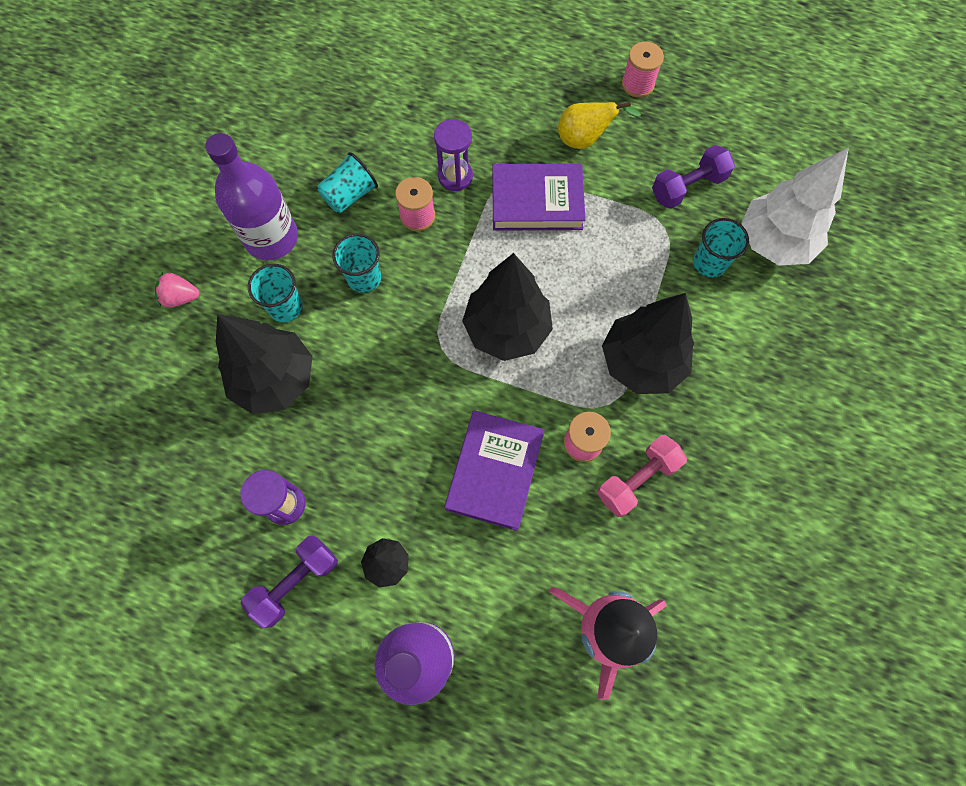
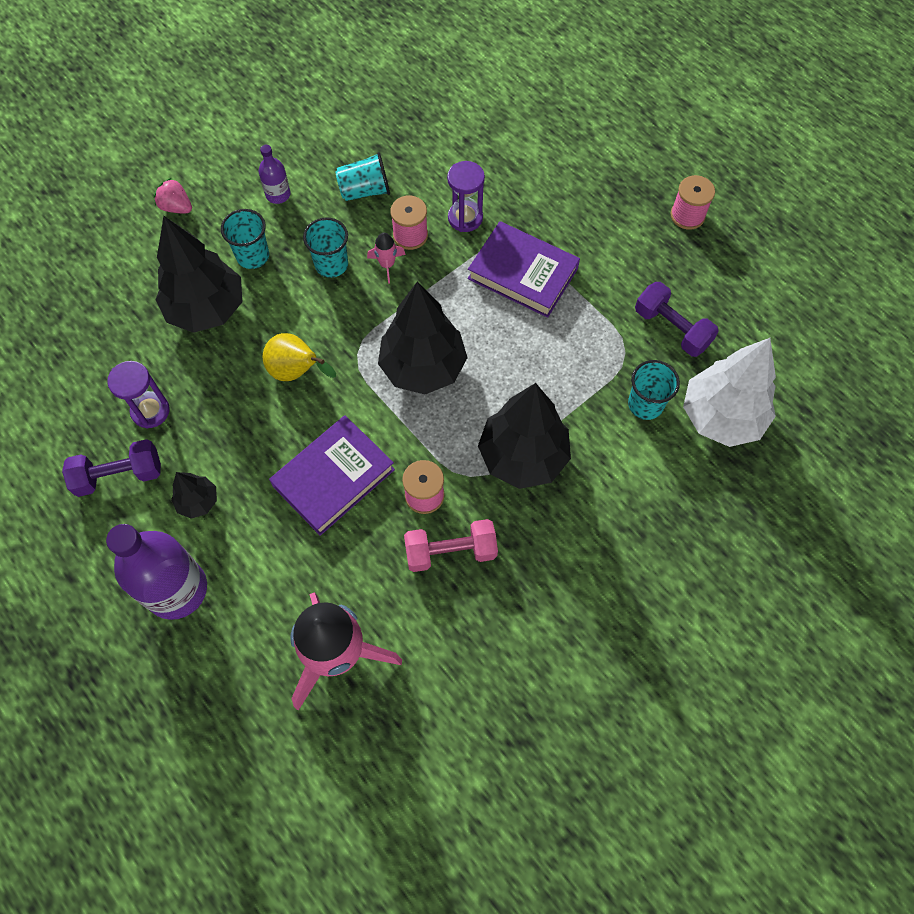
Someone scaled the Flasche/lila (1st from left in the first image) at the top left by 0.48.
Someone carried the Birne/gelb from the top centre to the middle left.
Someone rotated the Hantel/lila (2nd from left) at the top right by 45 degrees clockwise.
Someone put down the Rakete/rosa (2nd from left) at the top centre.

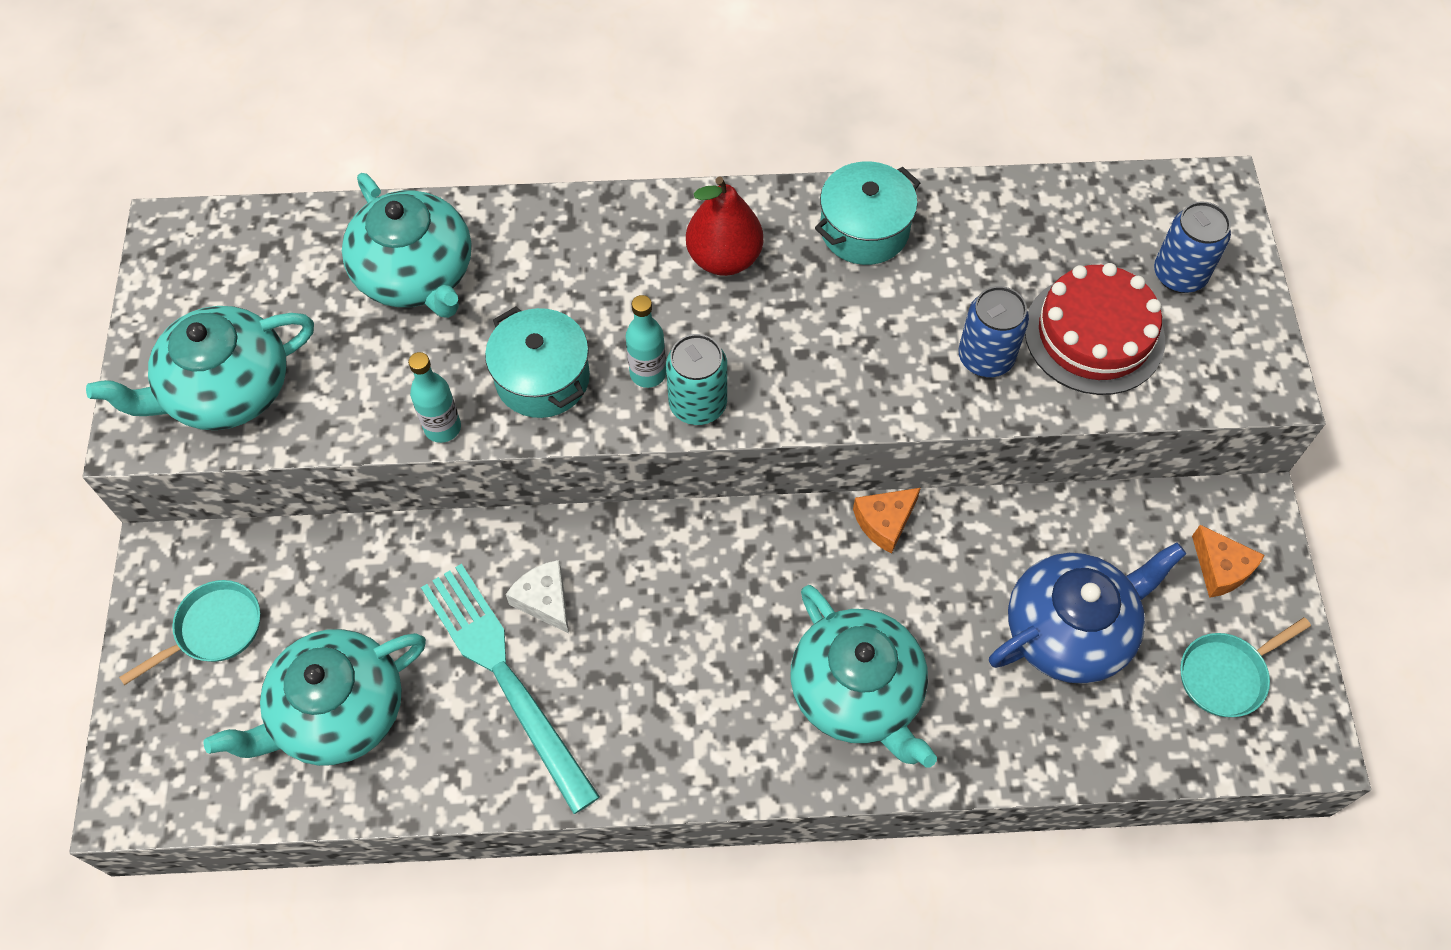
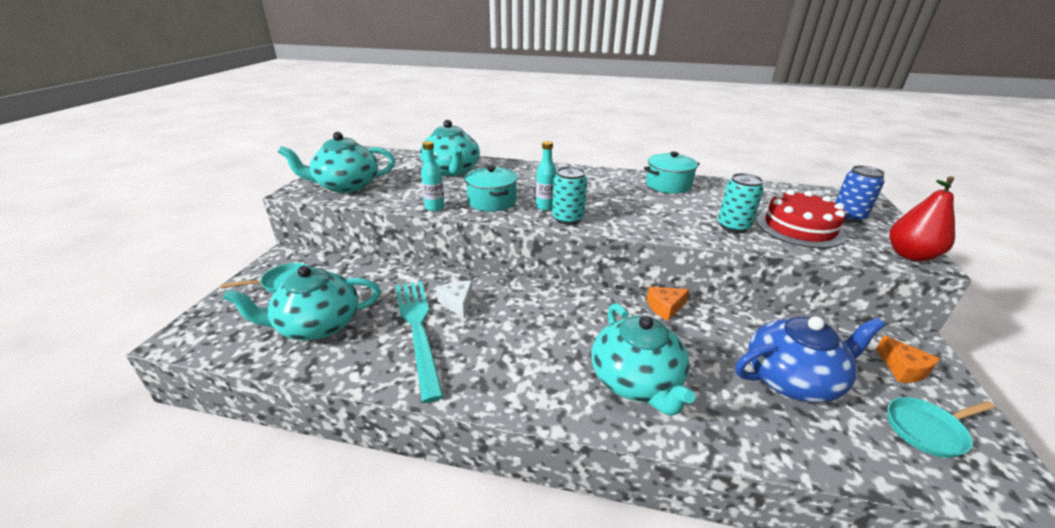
Someone carried the Birne/rot from the top centre to the middle right.
Someone repainted the Dose/blau (1st from left) at the middle right, which became the Dose/türkis (2nd from left) at the middle right.

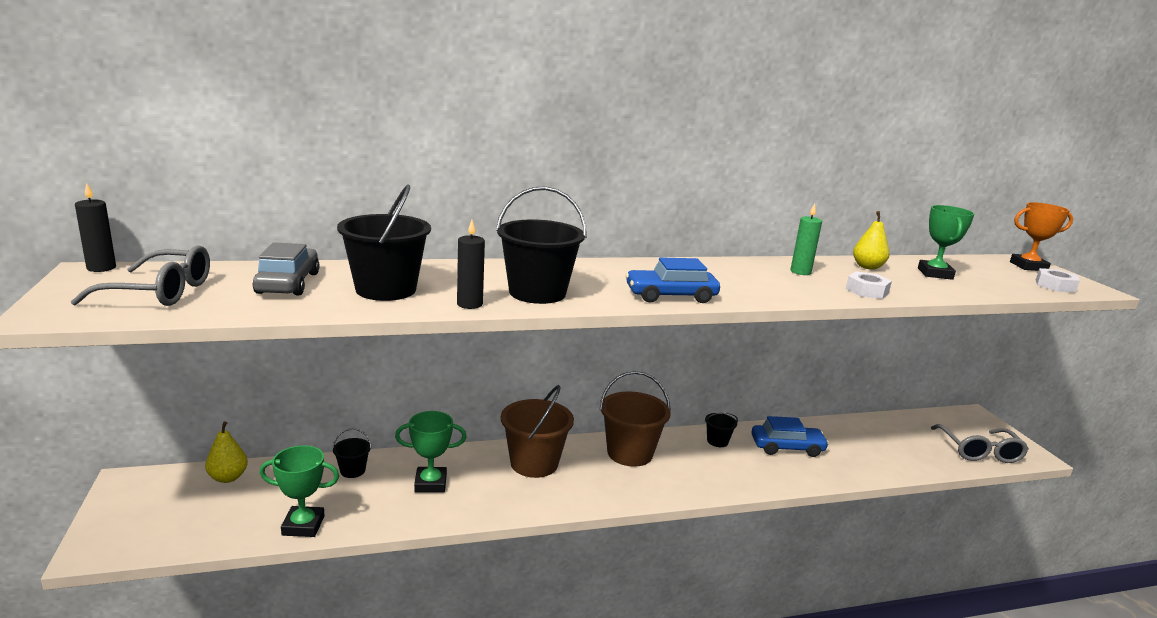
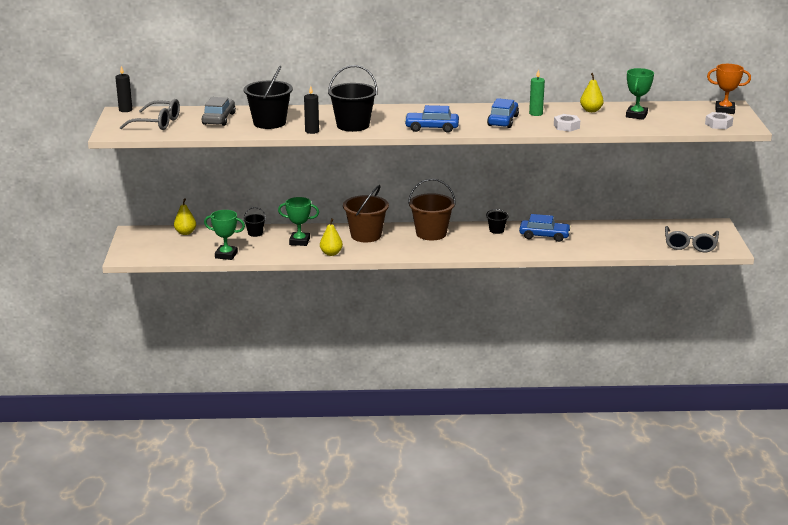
Someone put down the Birne/gelb (2nd from left) at the centre.
Someone put down the Auto/blau (2nd from left) at the top centre.

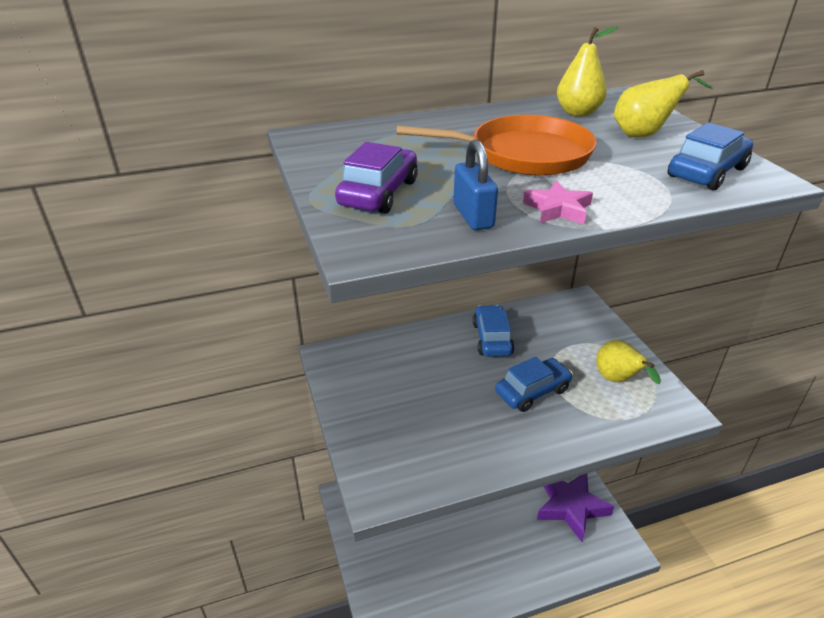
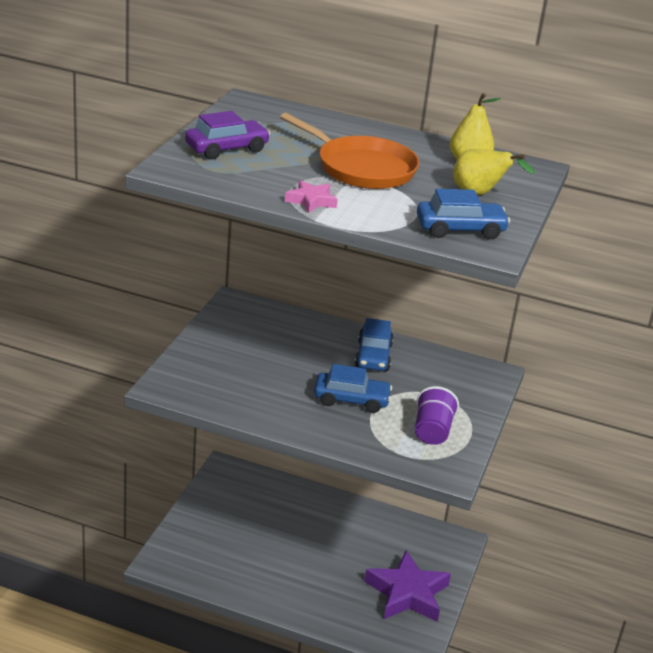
Someone took away the Vorhängeschloss/blau at the top centre.
Someone rotated the Auto/blau (1st from left in the first image) at the centre by 150 degrees clockwise.
Someone swapped the Birne/gelb (2nd from left) at the middle right for the Becher/lila at the middle right.

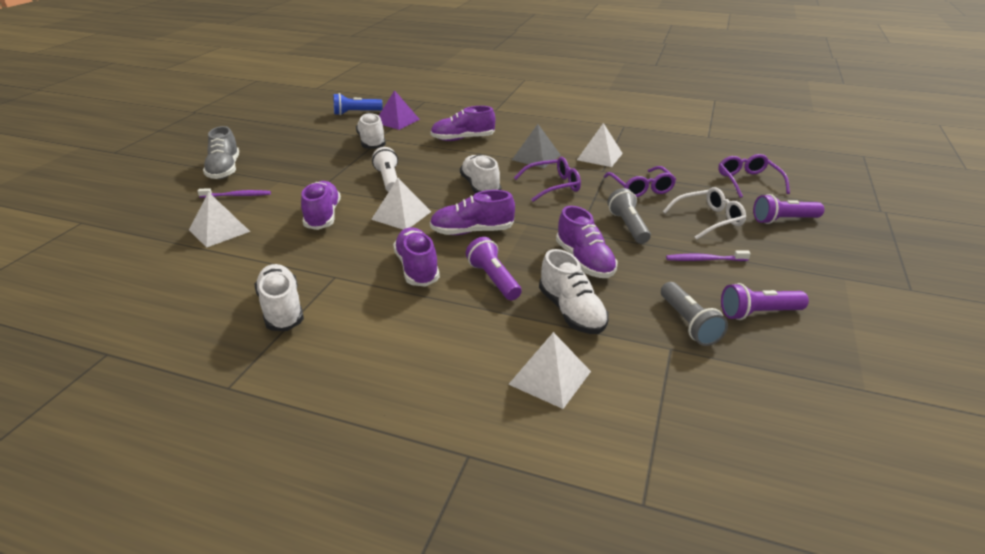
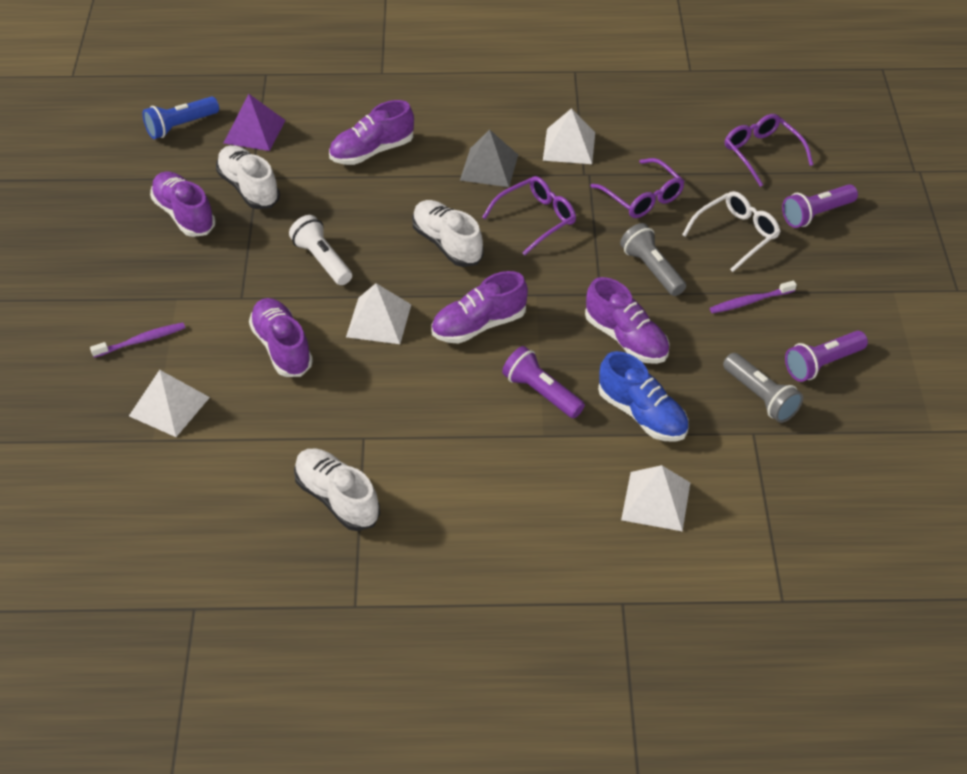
Someone took away the Schuh/grau at the top left.
Someone carried the Schuh/lila (2nd from left in the first image) from the centre to the top left.
Someone repainted the Schuh/weiß (4th from left) at the centre, which became the Schuh/blau at the centre.

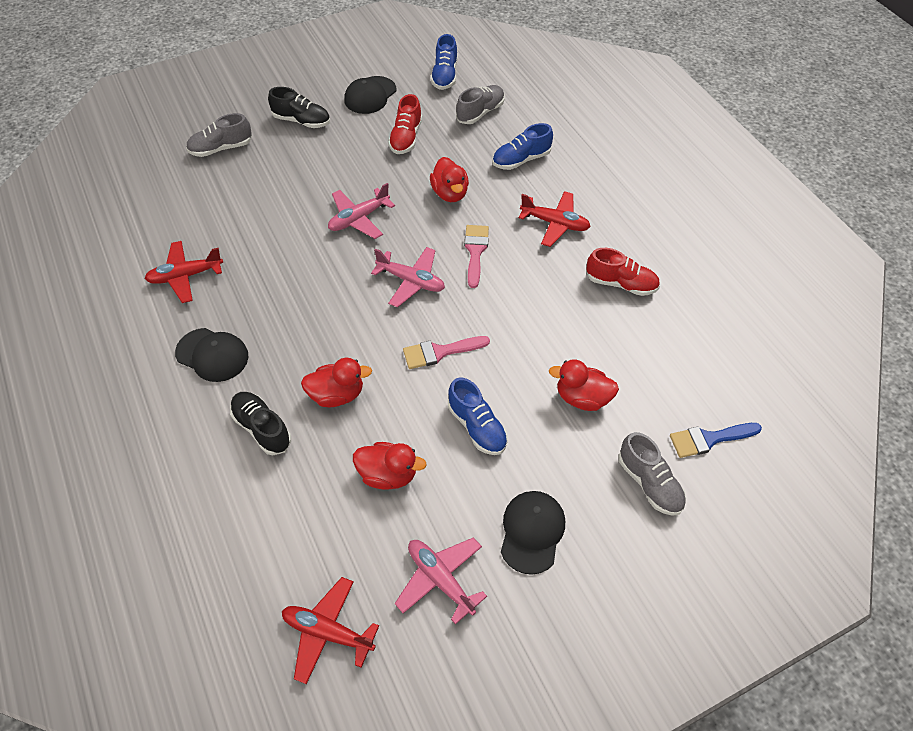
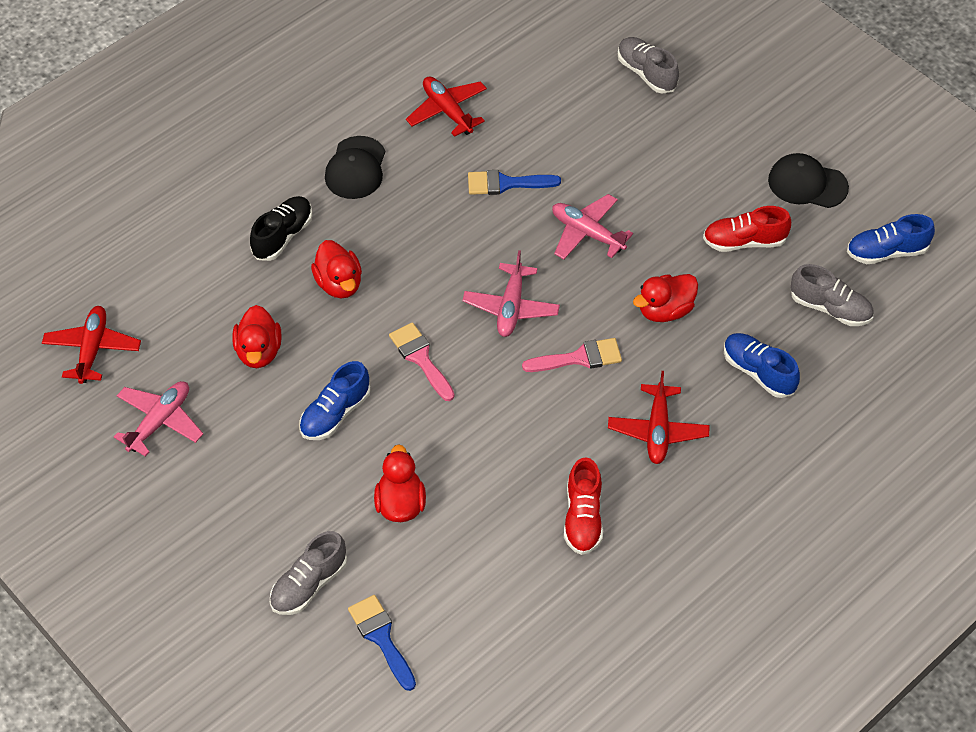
Someone took away the Schuh/schwarz (2nd from left) at the top left.
Someone took away the Kappe/schwarz (3rd from left) at the bottom centre.
Someone put down the Pinsel/blau (2nd from left) at the top centre.

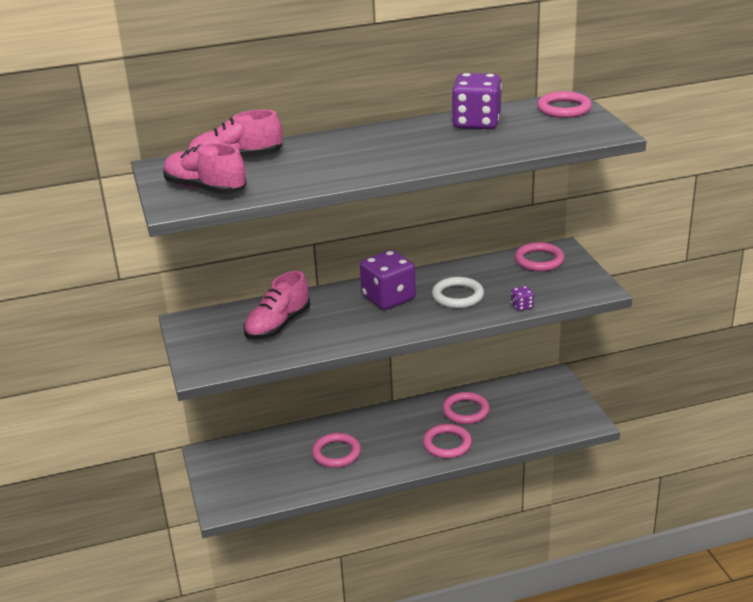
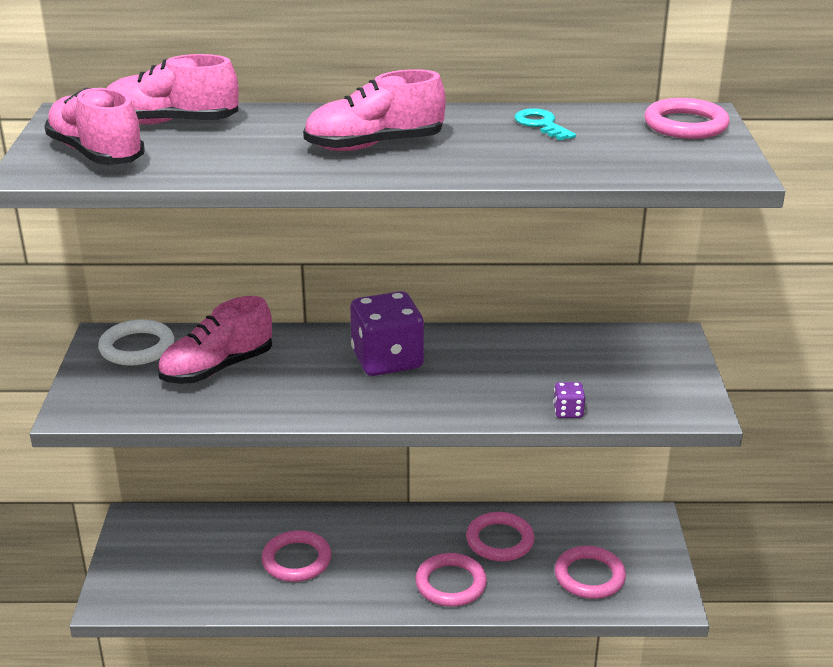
Someone carried the Ring/weiß from the centre to the middle left.
Someone swapped the Spielwürfel/lila (2nd from left) at the top centre for the Schlüssel/türkis at the top centre.
Someone carried the Ring/rosa (4th from left) from the middle right to the bottom right.
Someone put down the Schuh/rosa (4th from left) at the top centre.

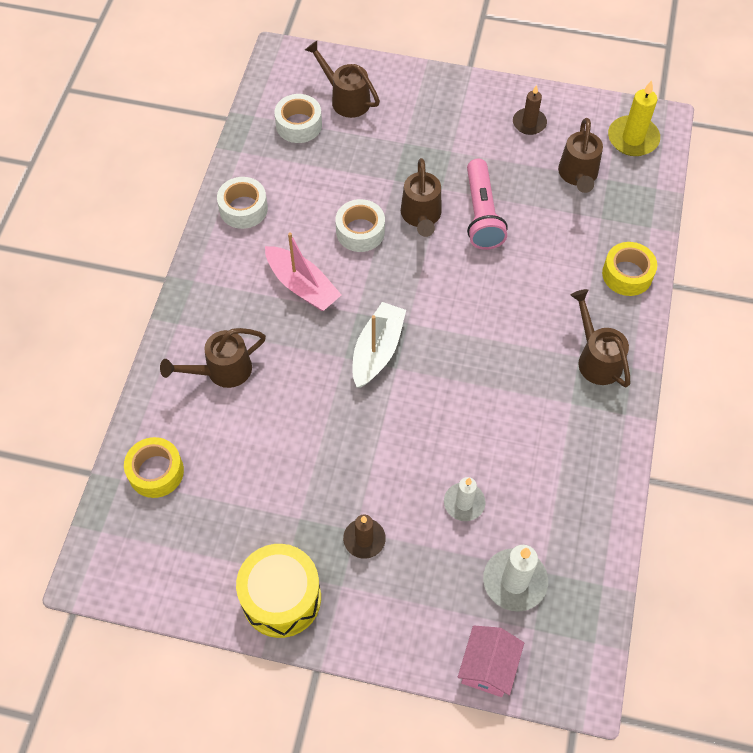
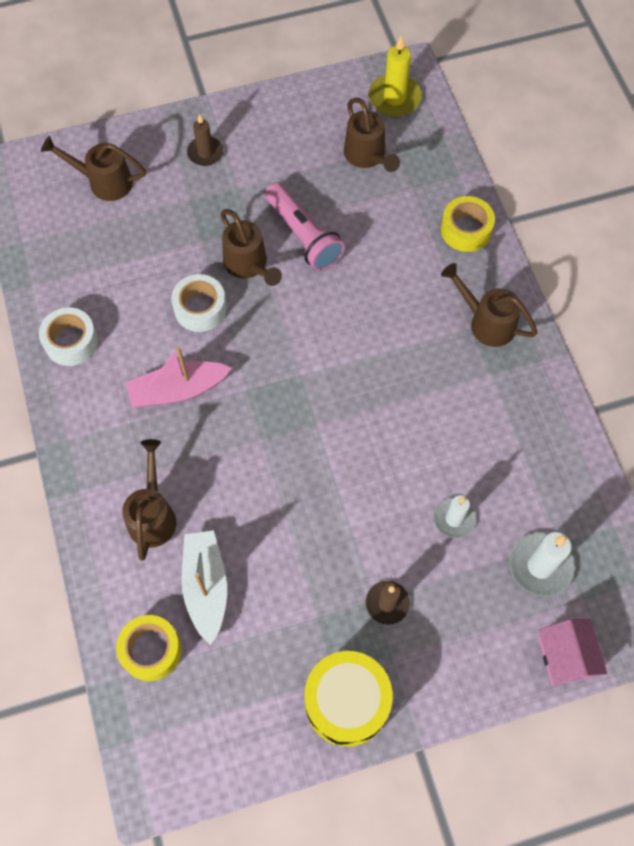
Someone rotated the Gießkanne/braun (1st from left in the first image) at the middle left by 150 degrees clockwise.
Someone rotated the Boot/rosa at the centre by 150 degrees clockwise.
Someone took away the Klebeband/weiß (2nd from left) at the top centre.
Someone carried the Boot/weiß from the centre to the bottom left.
Someone carried the Kerze/braun (2nd from left in the first image) from the top right to the top left.

